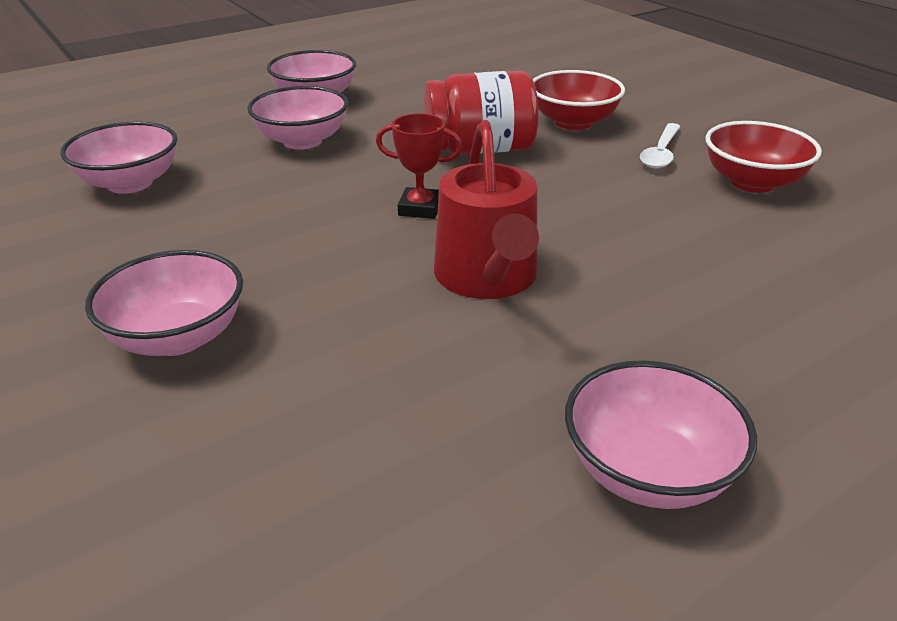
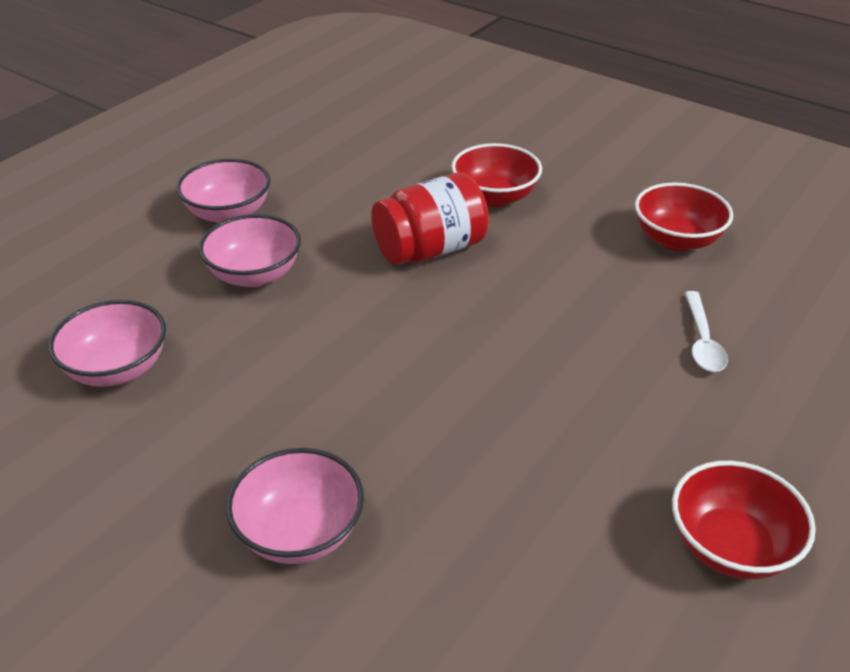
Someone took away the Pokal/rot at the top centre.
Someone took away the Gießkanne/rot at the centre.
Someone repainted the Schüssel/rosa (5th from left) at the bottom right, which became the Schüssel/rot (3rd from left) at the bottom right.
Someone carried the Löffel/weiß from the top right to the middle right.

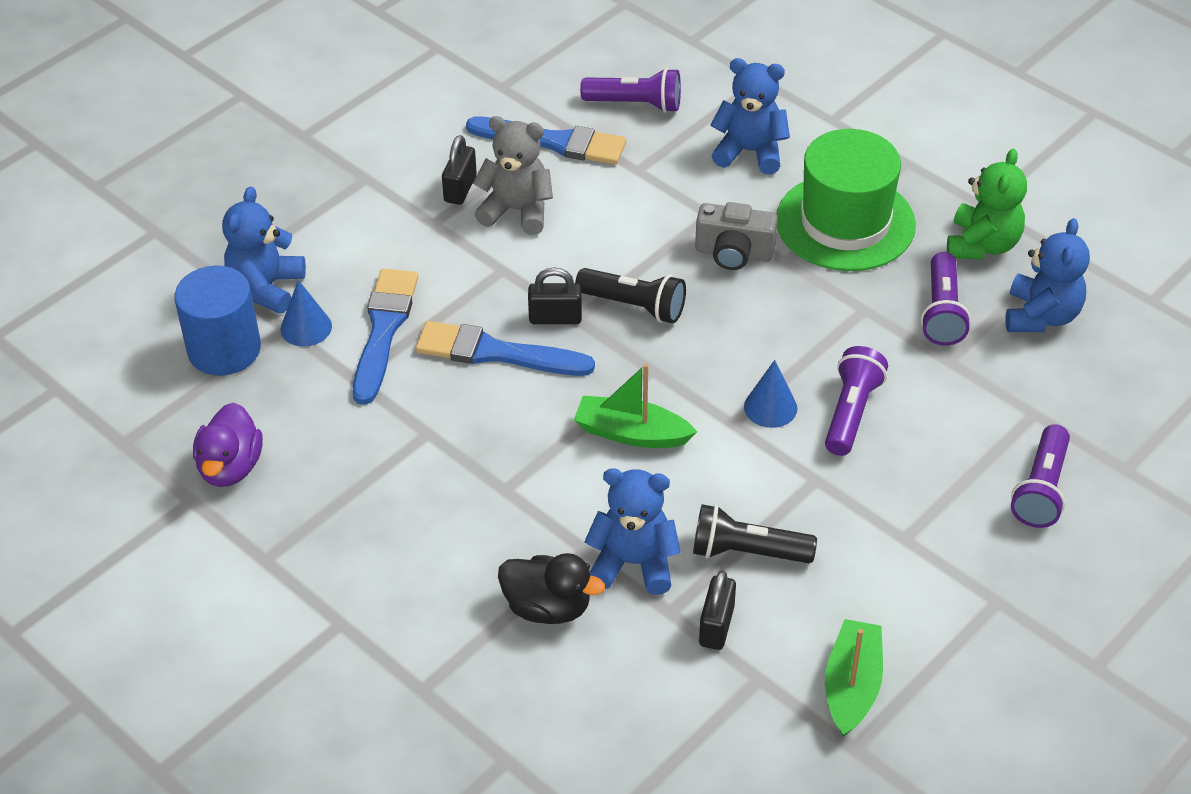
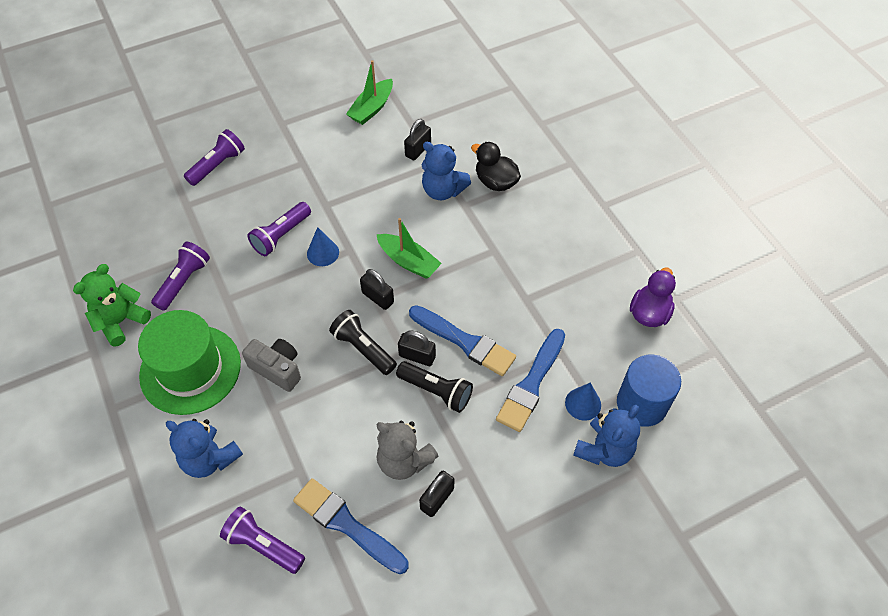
Someone carried the Taschenlampe/schwarz (2nd from left) from the bottom centre to the centre.
Someone took away the Teddybär/blau (4th from left) at the middle right.
Someone put down the Vorhängeschloss/schwarz (1st from left) at the centre.

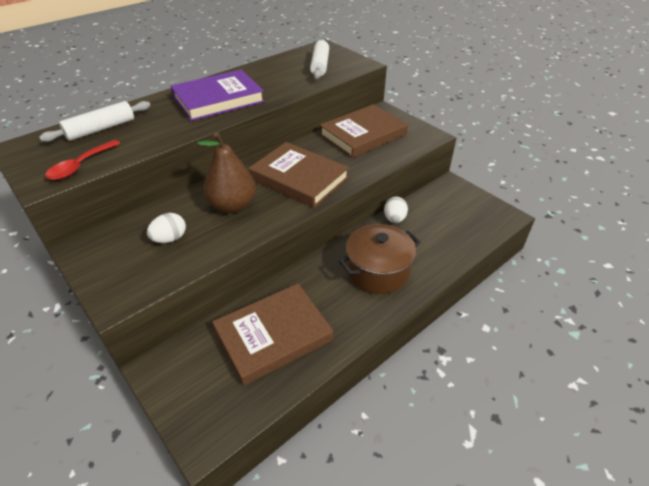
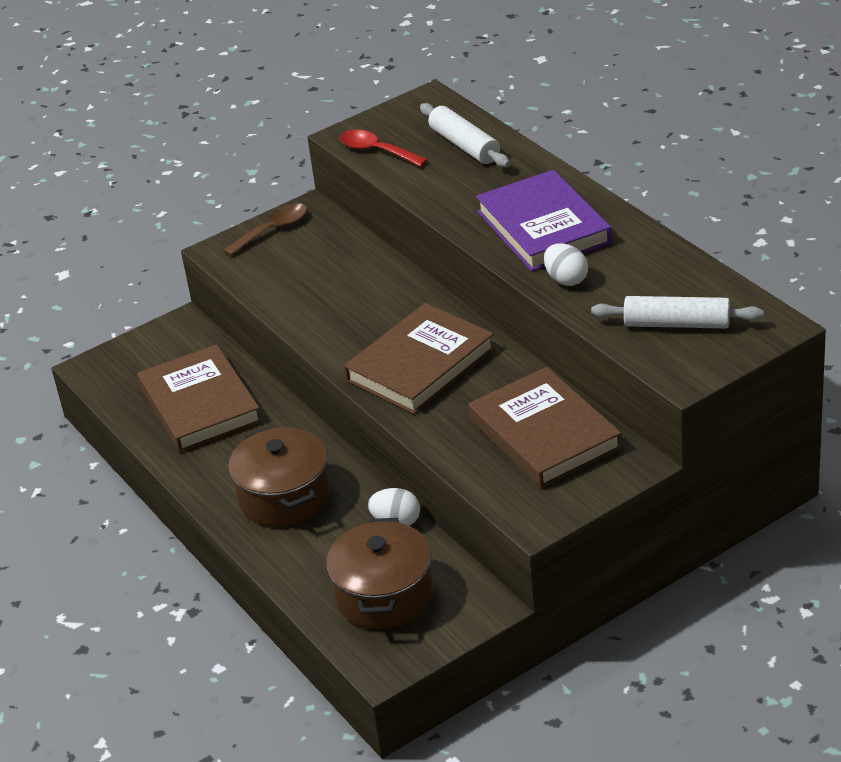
Someone carried the Ei/weiß (1st from left in the first image) from the middle left to the middle right.
Someone took away the Birne/braun at the centre.
Someone put down the Löffel/braun at the top left.
Someone put down the Kochtopf/braun (2nd from left) at the bottom centre.

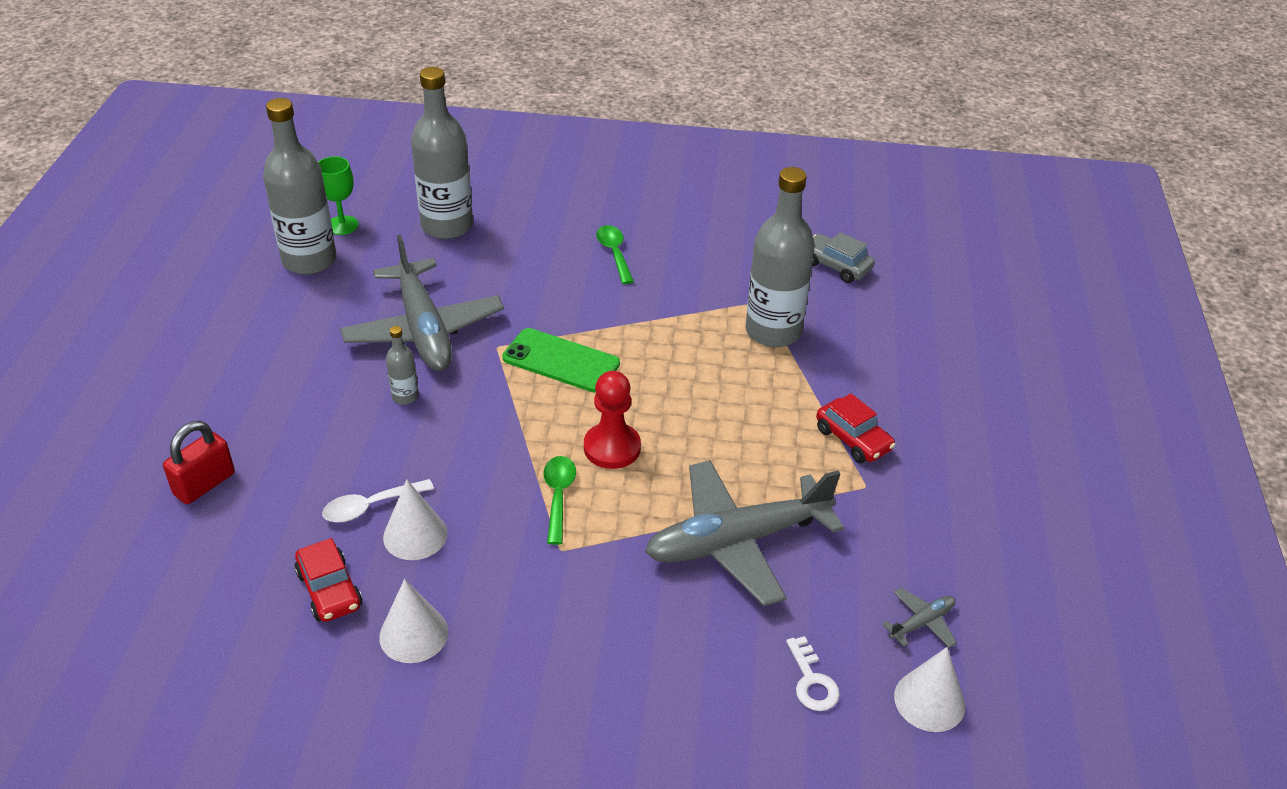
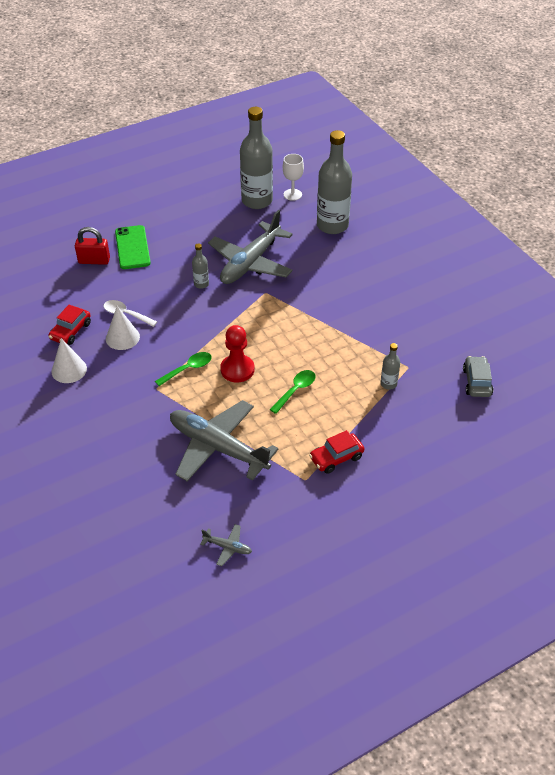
Someone repainted the Kelch/grün at the top left, which became the Kelch/weiß at the top centre.
Someone carried the Handy/grün from the centre to the top left.
Someone carried the Löffel/grün (2nd from left) from the top centre to the centre.
Someone scaled the Flasche/grau (4th from left) at the top centre by 0.44.
Someone took away the Schlüssel/weiß at the bottom centre.
Someone rotated the Auto/rot (2nd from left) at the centre by 45 degrees clockwise.
Someone took away the Kegel/weiß (3rd from left) at the bottom right.

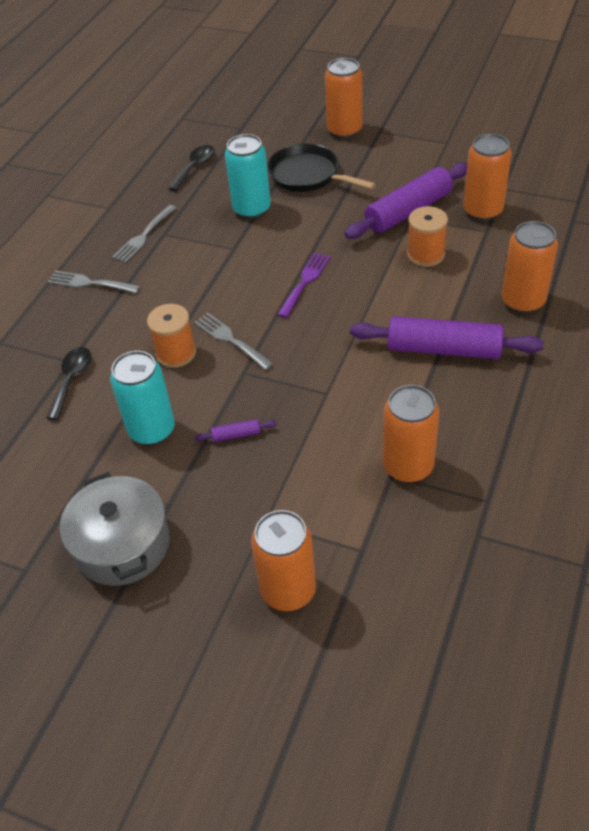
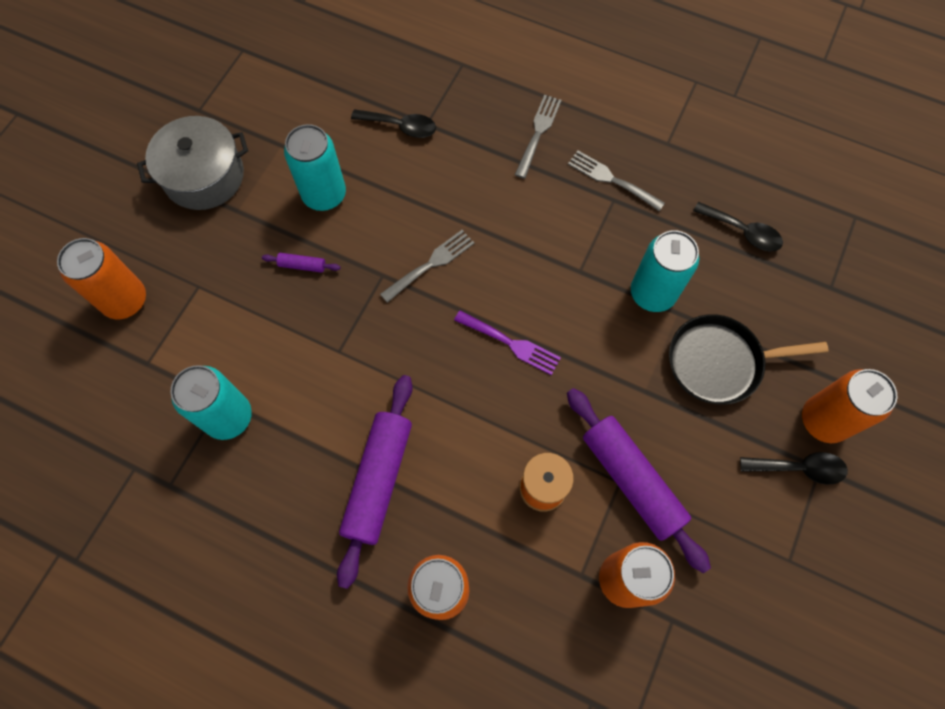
Someone took away the Garnrolle/orange (1st from left) at the middle left.
Someone rotated the Nudelholz/lila (1st from left) at the centre by 75 degrees counterclockwise.
Someone rotated the Pfanne/schwarz at the top centre by 135 degrees counterclockwise.
Someone repainted the Dose/orange (3rd from left) at the middle right, which became the Dose/türkis (1st from left) at the middle left.
Someone put down the Löffel/schwarz (3rd from left) at the middle right.

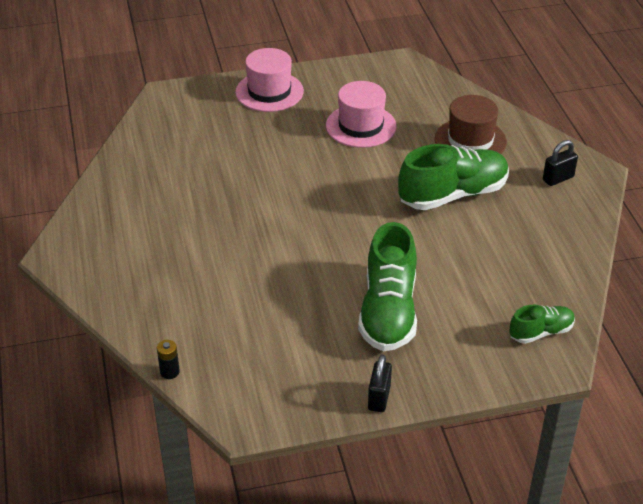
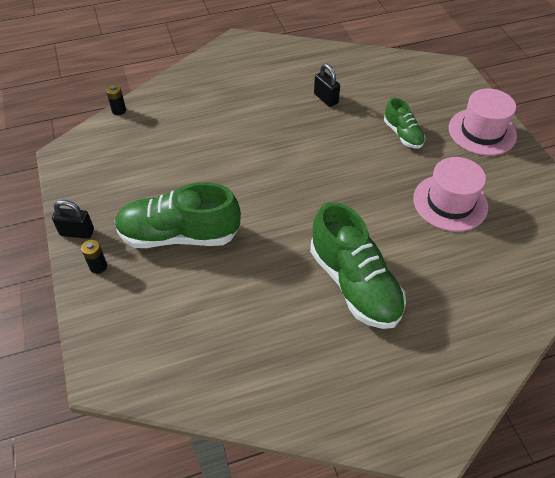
Someone took away the Hut/braun at the top right.
Someone carried the Schuh/grün (3rd from left) from the middle right to the top right.
Someone carried the Vorhängeschloss/schwarz (2nd from left) from the top right to the top centre.
Someone put down the Batterie/schwarz (1st from left) at the middle left.

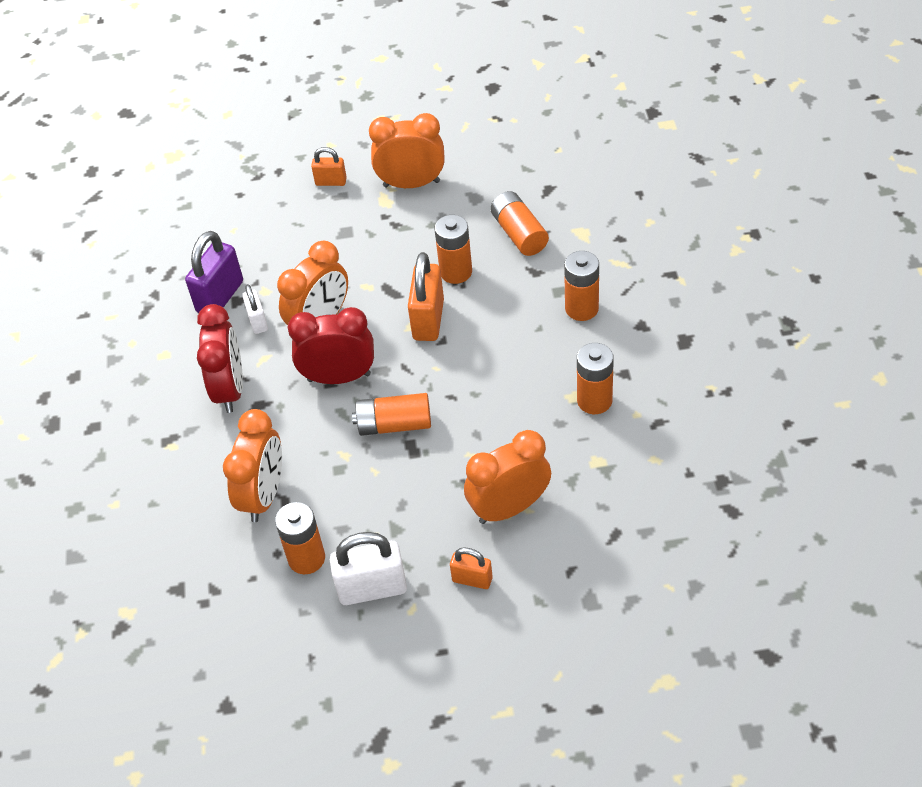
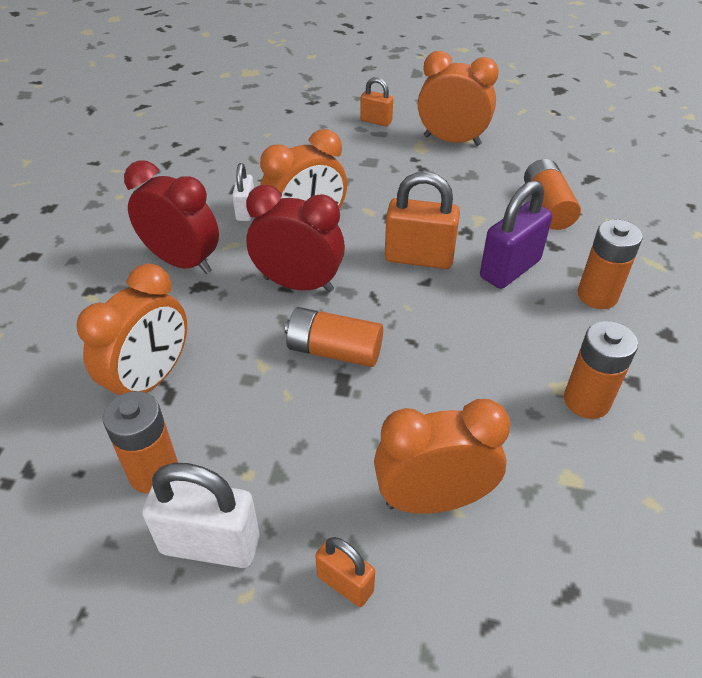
Someone carried the Vorhängeschloss/lila from the middle left to the middle right.
Someone rotated the Wecker/rot (1st from left) at the middle left by 75 degrees counterclockwise.
Someone rotated the Vorhängeschloss/orange (2nd from left in the first image) at the centre by 75 degrees clockwise.
Someone took away the Batterie/orange (3rd from left) at the top centre.

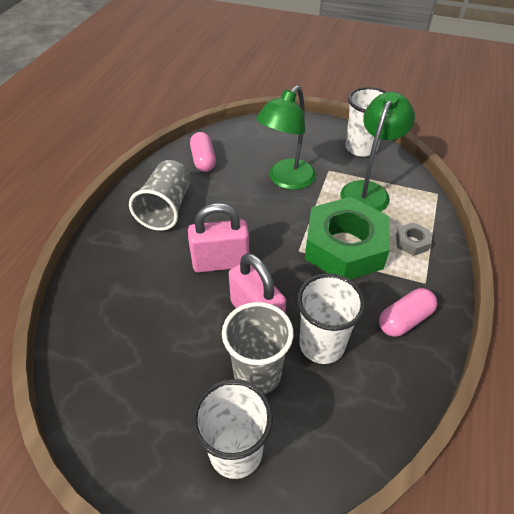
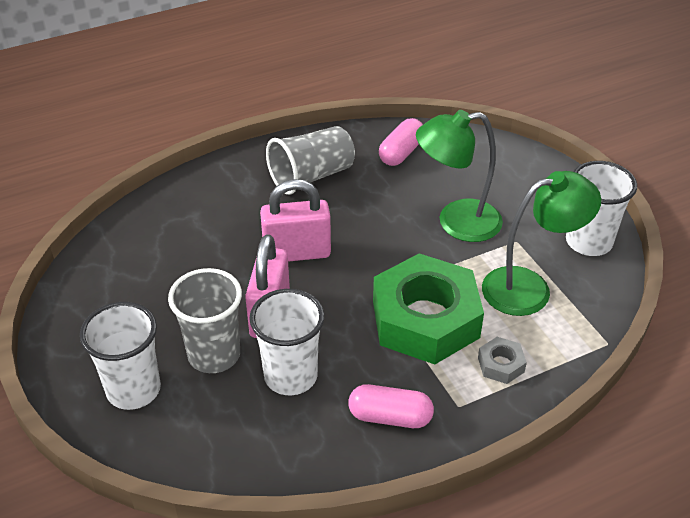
Someone rotated the Vorhängeschloss/rosa (1st from left in the first image) at the centre by 45 degrees counterclockwise.

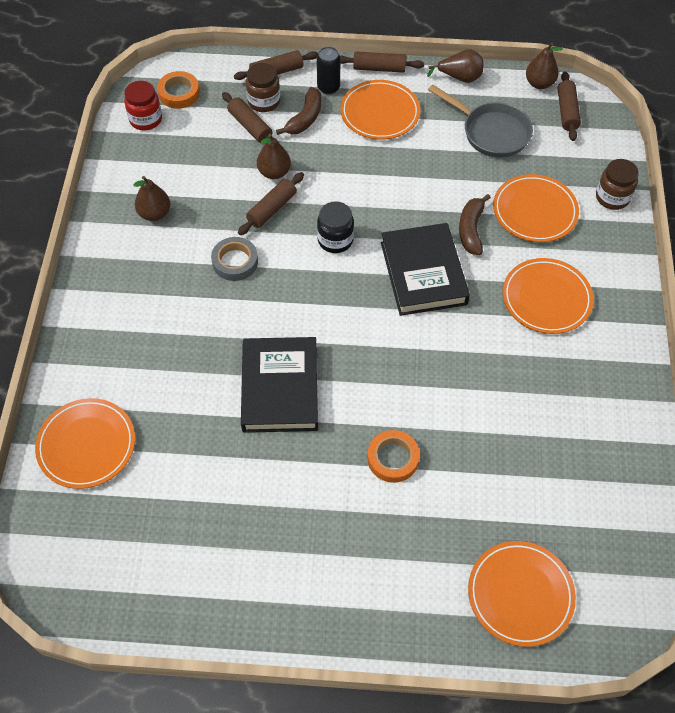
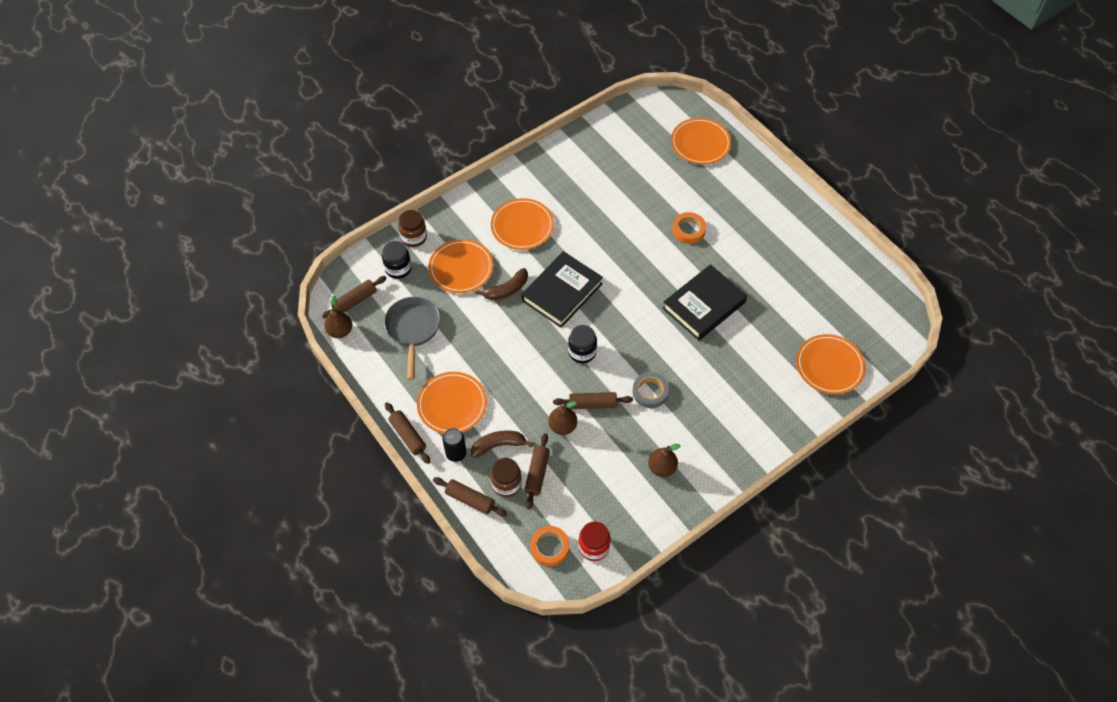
Someone took away the Birne/braun (3rd from left) at the top right.
Someone put down the Einmachglas/schwarz (1st from left) at the centre.

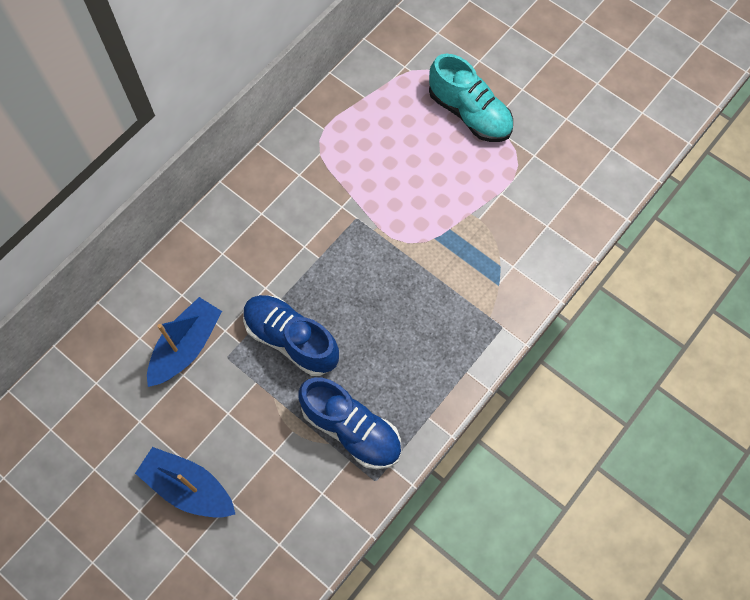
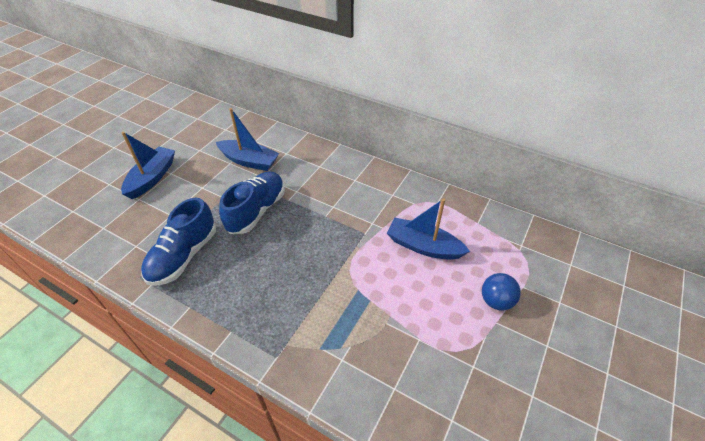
Someone swapped the Schuh/türkis at the top centre for the Ball/blau at the middle right.
Someone put down the Boot/blau (3rd from left) at the centre.

